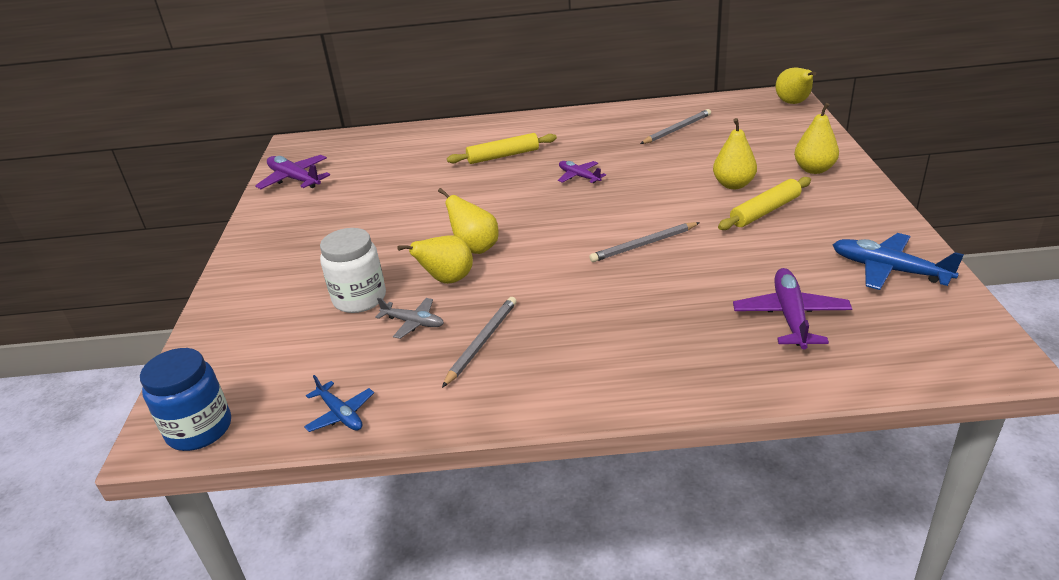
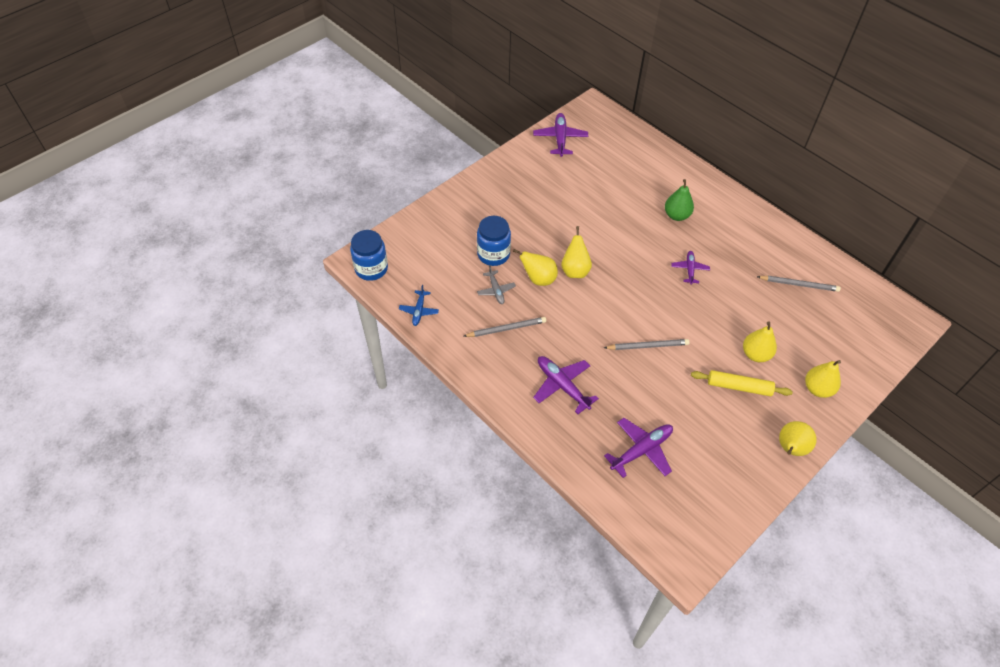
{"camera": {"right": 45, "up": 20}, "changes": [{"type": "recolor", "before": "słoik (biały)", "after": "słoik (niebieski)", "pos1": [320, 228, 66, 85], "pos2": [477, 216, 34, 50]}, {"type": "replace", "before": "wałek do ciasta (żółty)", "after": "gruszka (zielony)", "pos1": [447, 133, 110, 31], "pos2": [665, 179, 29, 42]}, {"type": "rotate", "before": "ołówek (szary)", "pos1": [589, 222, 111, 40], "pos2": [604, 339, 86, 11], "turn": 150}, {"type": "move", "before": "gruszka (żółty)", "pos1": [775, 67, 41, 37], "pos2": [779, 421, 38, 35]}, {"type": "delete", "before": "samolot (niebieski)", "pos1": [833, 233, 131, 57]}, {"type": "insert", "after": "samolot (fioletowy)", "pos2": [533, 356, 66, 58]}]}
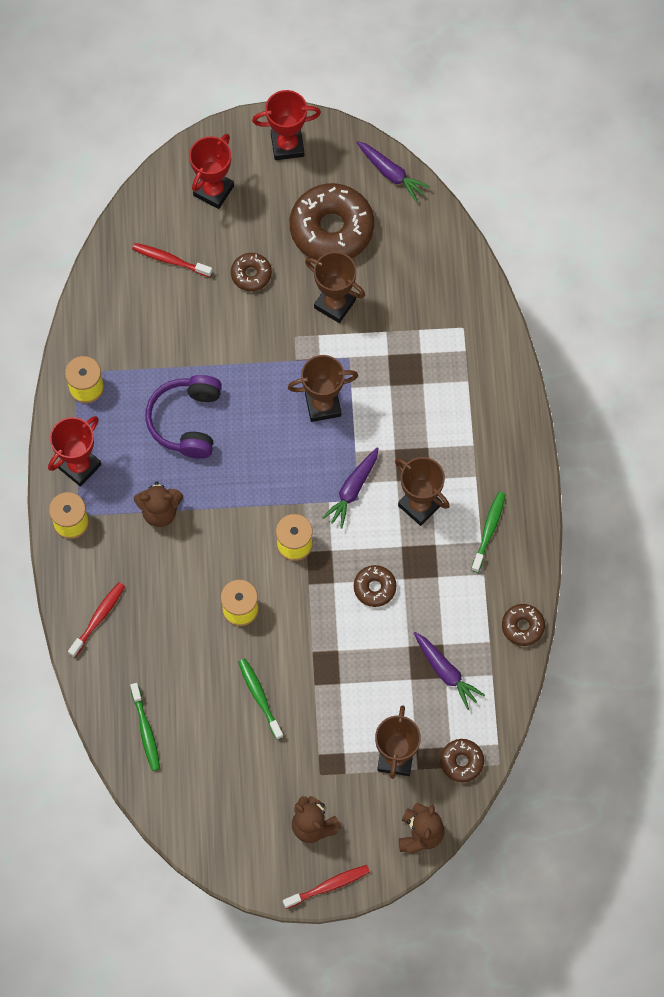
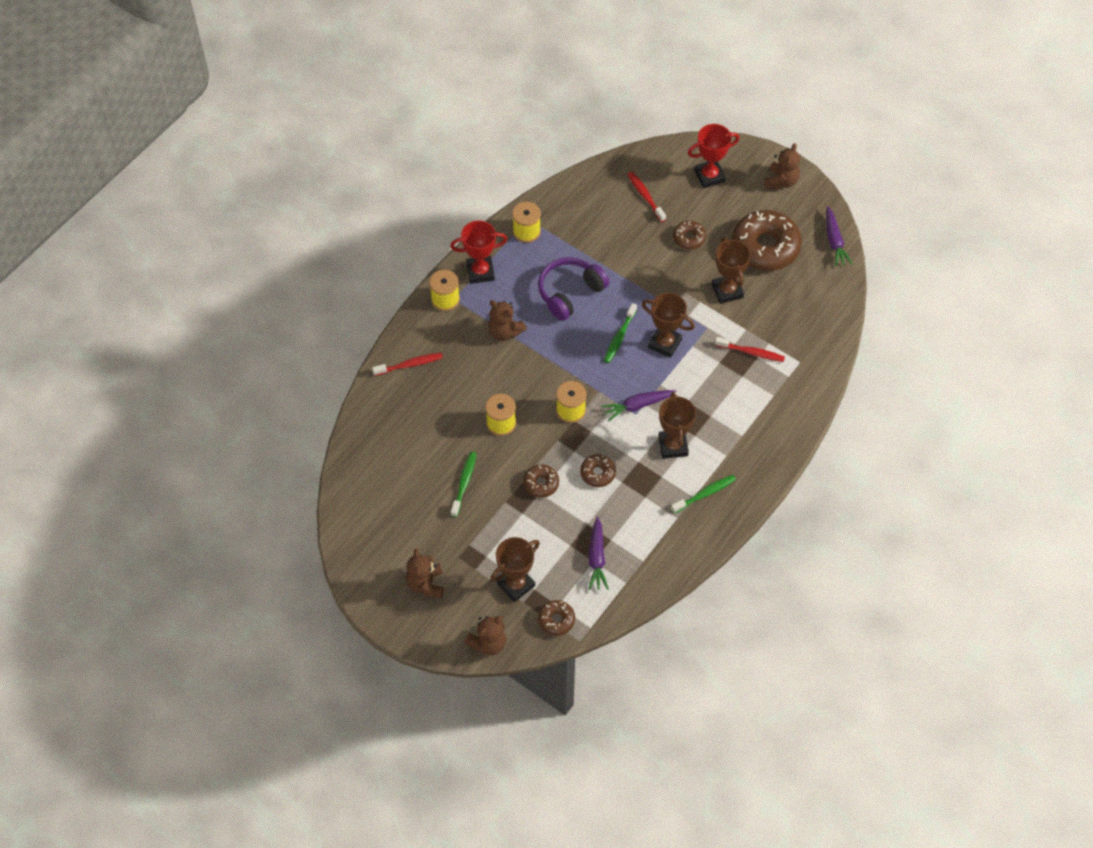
{"camera": {"right": 40, "up": -10}, "changes": [{"type": "move", "before": "szczoteczka do zębów (zielony)", "pos1": [130, 683, 30, 88], "pos2": [604, 303, 33, 60]}, {"type": "replace", "before": "puchar (czerwony)", "after": "miś (brązowy)", "pos1": [252, 90, 69, 70], "pos2": [764, 143, 36, 47]}, {"type": "move", "before": "szczoteczka do zębów (czerwony)", "pos1": [283, 865, 87, 44], "pos2": [715, 337, 70, 25]}, {"type": "move", "before": "donut (brązowy)", "pos1": [502, 604, 43, 42], "pos2": [523, 464, 36, 34]}]}
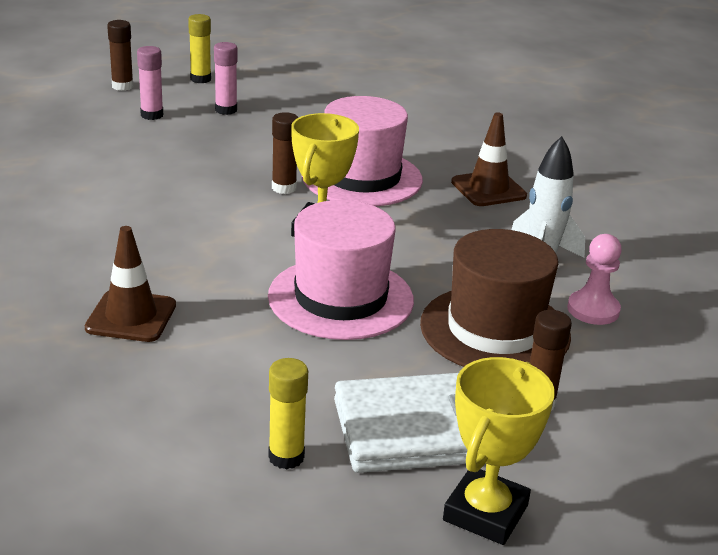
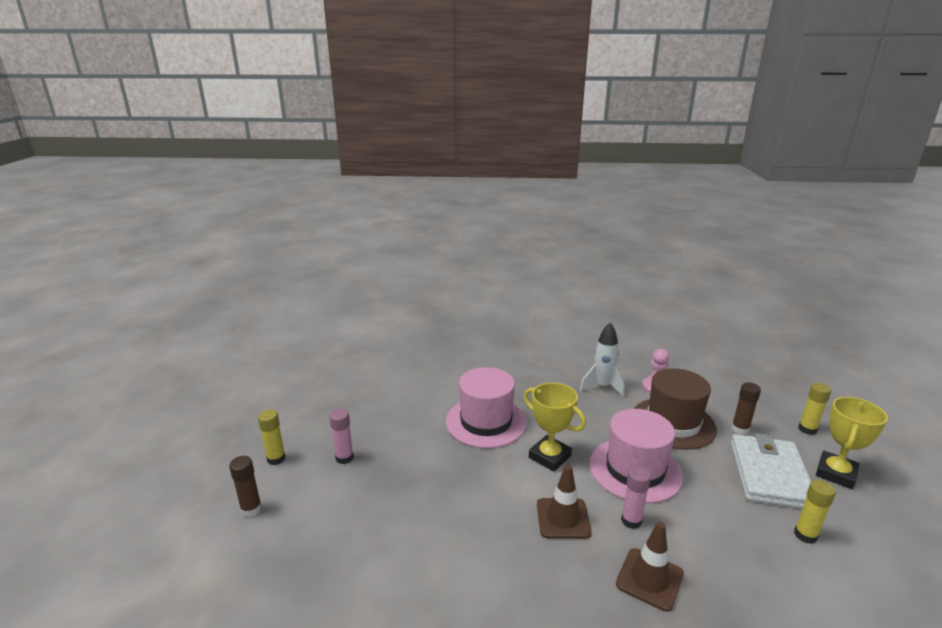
{"camera": {"right": -65, "up": -5}, "changes": [{"type": "move", "before": "klej w sztyfcie (różowy)", "pos1": [137, 46, 26, 74], "pos2": [621, 466, 30, 63]}, {"type": "delete", "before": "klej w sztyfcie (brązowy)", "pos1": [272, 112, 26, 82]}, {"type": "rotate", "before": "puchar (żółty)", "pos1": [443, 357, 112, 188], "pos2": [816, 397, 72, 92], "turn": 75}, {"type": "move", "before": "pachołek (brązowy)", "pos1": [451, 112, 76, 94], "pos2": [537, 465, 55, 74]}, {"type": "insert", "after": "klej w sztyfcie (żółty)", "pos2": [798, 383, 33, 52]}]}
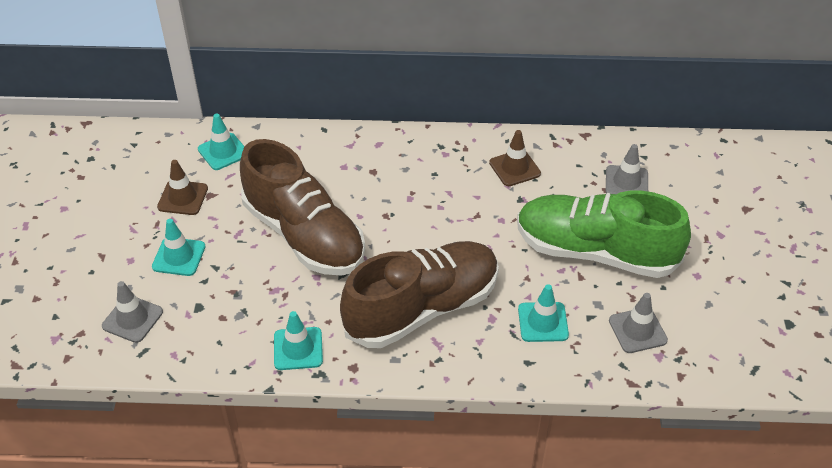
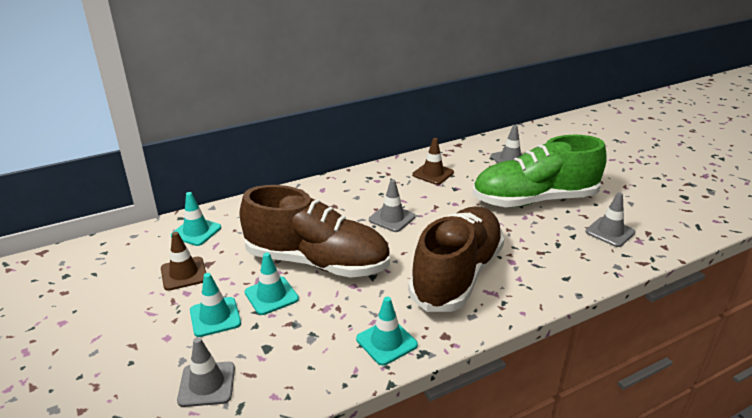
{"camera": {"right": -30, "up": -15}, "changes": [{"type": "move", "before": "pachołek (turkusowy)", "pos1": [518, 284, 51, 58], "pos2": [245, 252, 54, 63]}, {"type": "insert", "after": "pachołek (szary)", "pos2": [369, 179, 47, 53]}]}
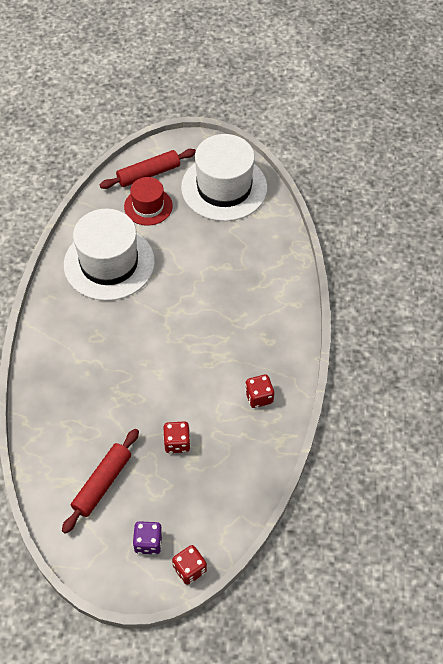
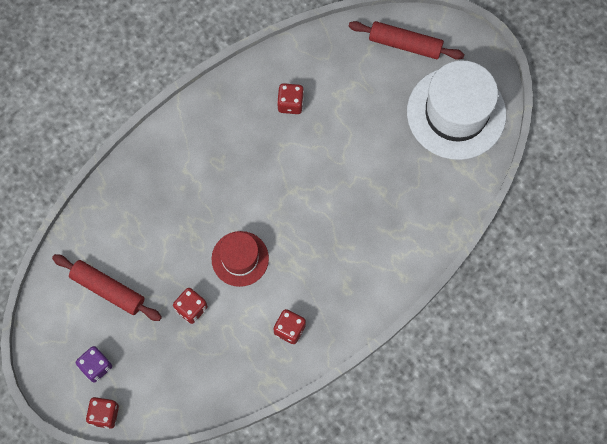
{"camera": {"right": 45, "up": 15}, "changes": [{"type": "rotate", "before": "wałek do ciasta (czerwony)", "pos1": [62, 429, 77, 105], "pos2": [52, 254, 110, 67], "turn": 45}, {"type": "replace", "before": "kapelusz (biały)", "after": "kostka do gry (czerwony)", "pos1": [64, 209, 91, 92], "pos2": [277, 83, 27, 31]}, {"type": "move", "before": "kapelusz (czerwony)", "pos1": [124, 177, 49, 49], "pos2": [211, 231, 58, 56]}]}
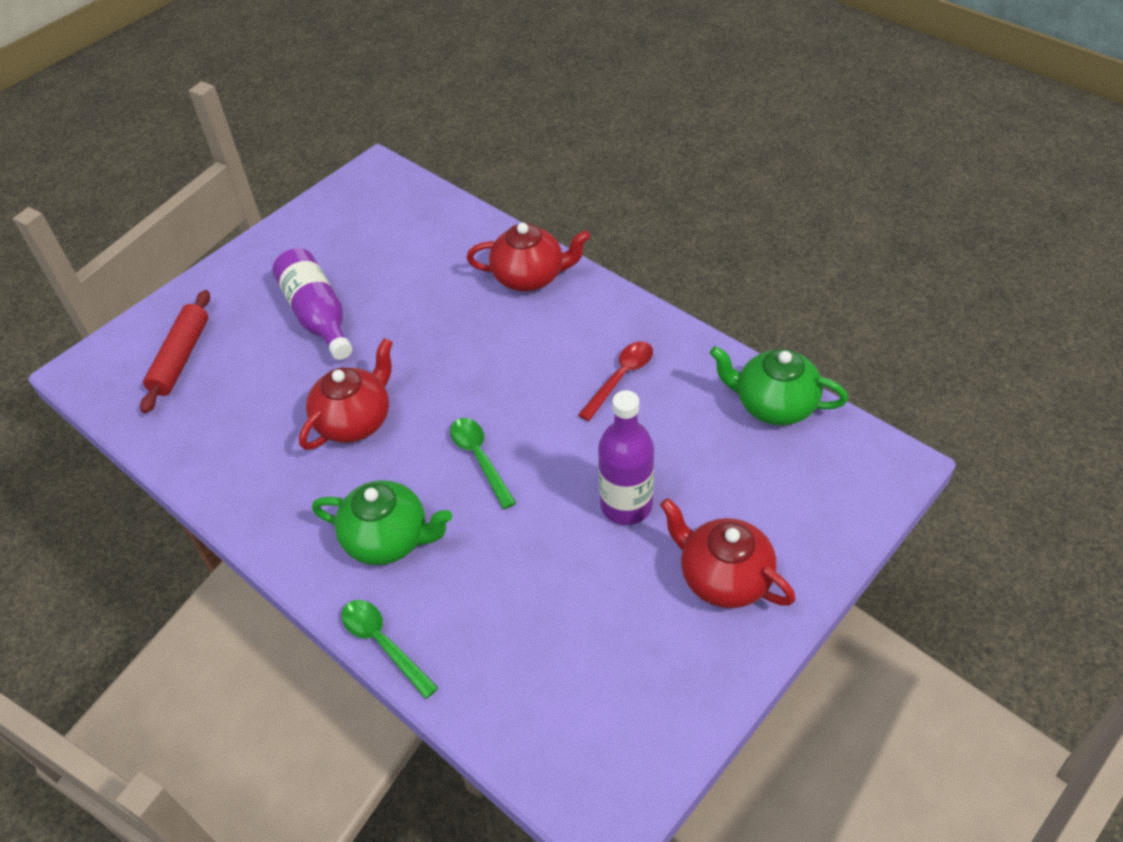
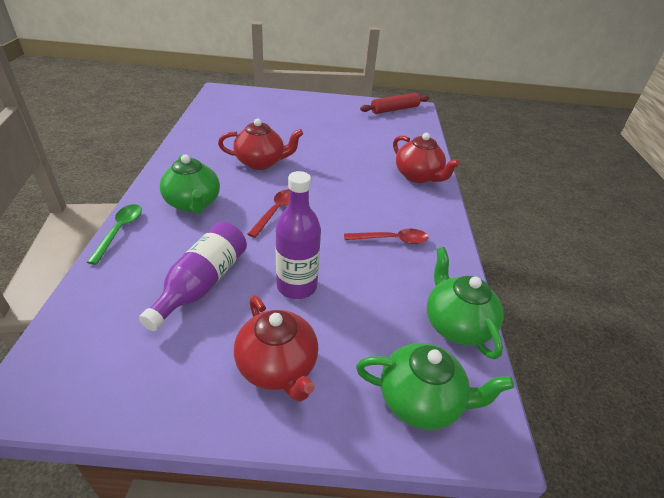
{"camera": {"right": 45, "up": -10}, "changes": [{"type": "move", "before": "wałek do ciasta (czerwony)", "pos1": [140, 290, 70, 123], "pos2": [360, 93, 69, 21]}, {"type": "move", "before": "butelka (fioletowy)", "pos1": [272, 248, 80, 112], "pos2": [139, 222, 108, 109]}, {"type": "recolor", "before": "łyżka (zielony)", "after": "łyżka (czerwony)", "pos1": [450, 418, 66, 91], "pos2": [248, 189, 42, 49]}, {"type": "rotate", "before": "imbryk (czerwony)", "pos1": [660, 498, 136, 110], "pos2": [234, 296, 84, 106], "turn": 150}, {"type": "insert", "after": "imbryk (zielony)", "pos2": [356, 343, 158, 87]}]}
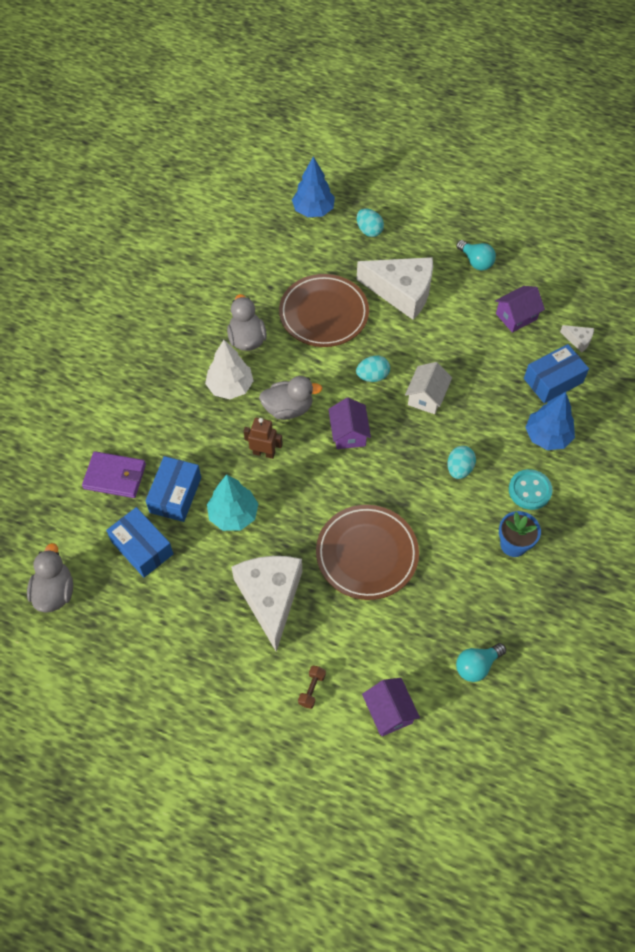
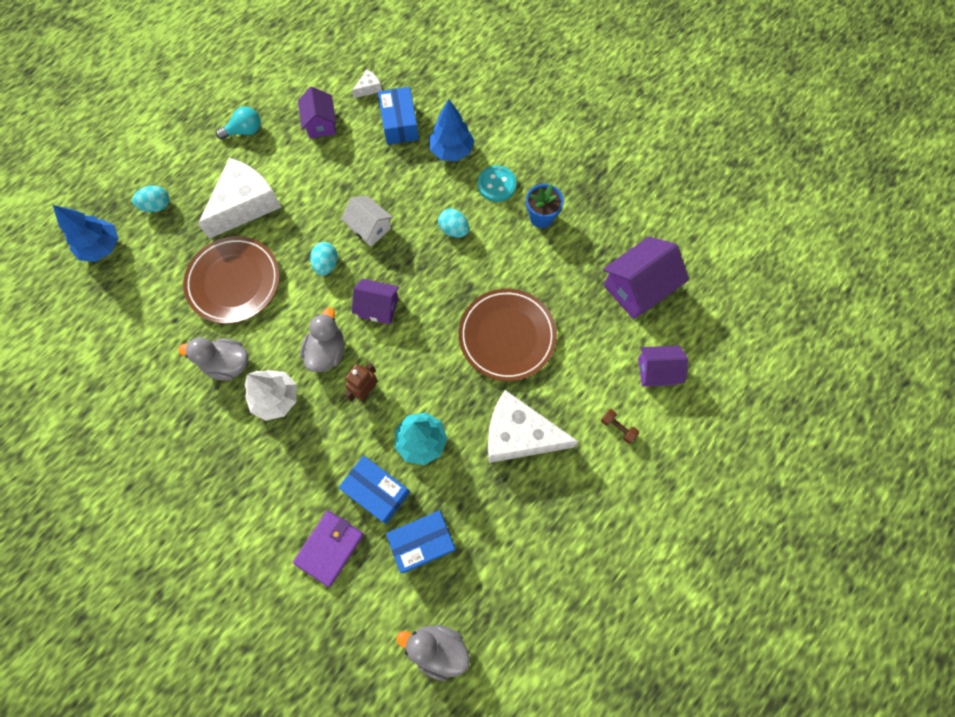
{"camera": {"right": -70, "up": 10}, "changes": [{"type": "replace", "before": "żarówka (turkusowy)", "after": "domek (fioletowy)", "pos1": [456, 643, 50, 39], "pos2": [603, 237, 86, 82]}]}
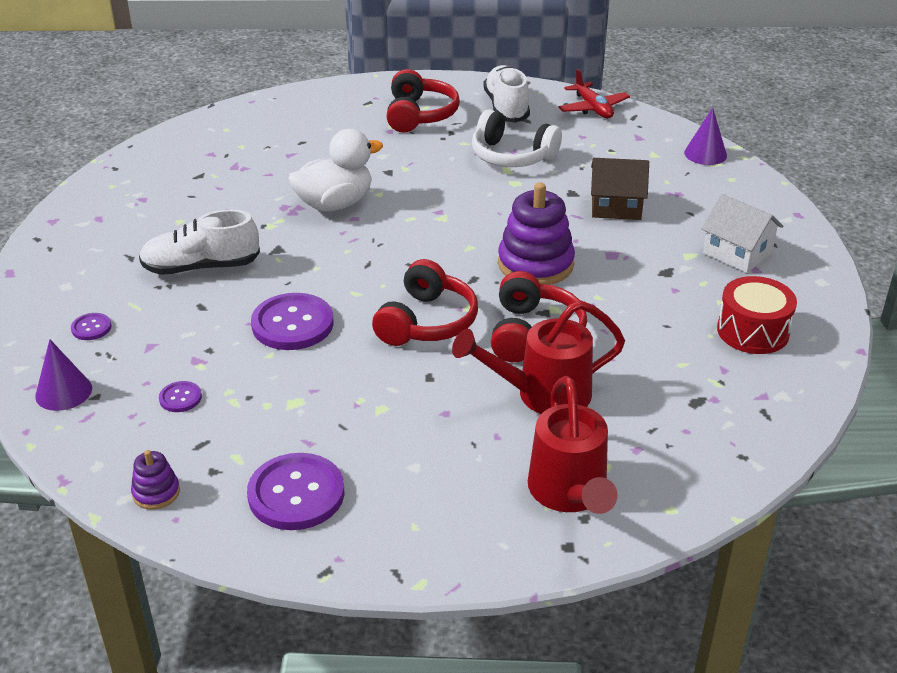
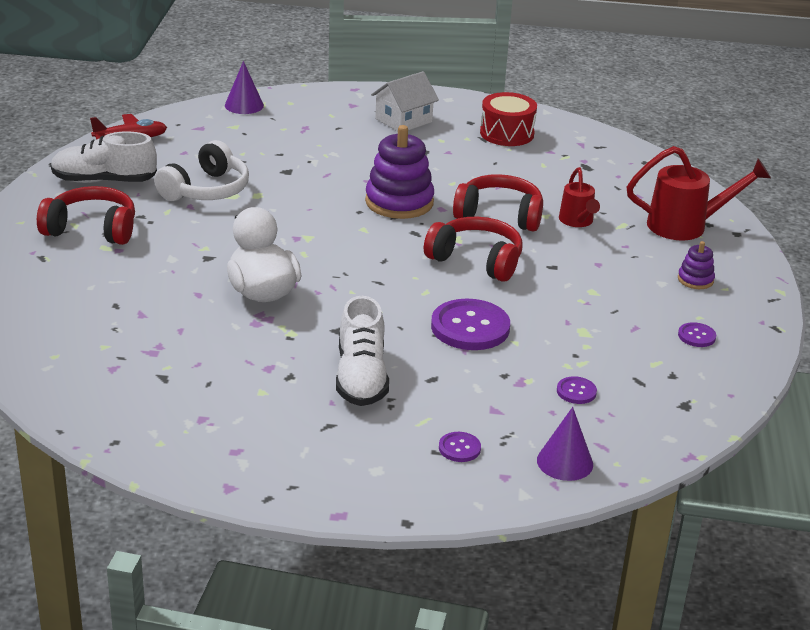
{"camera": {"right": -85, "up": -5}, "changes": [{"type": "move", "before": "zabawka nakładanka (fioletowy)", "pos1": [131, 450, 49, 60], "pos2": [678, 241, 37, 48]}, {"type": "resize", "before": "guzik (fioletowy)", "pos1": [247, 453, 98, 77], "pos2": [678, 322, 38, 25], "scale": 0.48}, {"type": "resize", "before": "konewka (czerwony)", "pos1": [452, 300, 173, 114], "pos2": [559, 167, 41, 60], "scale": 0.6}, {"type": "delete", "before": "domek (brązowy)", "pos1": [591, 158, 58, 62]}]}
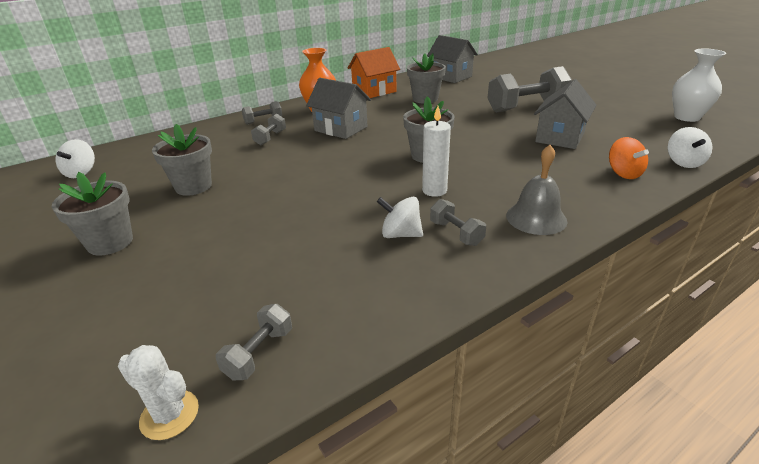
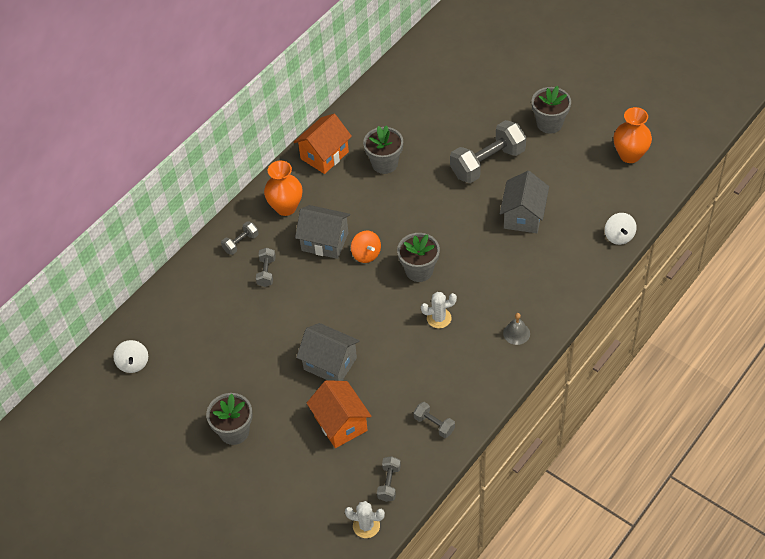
{"camera": {"right": -15, "up": 20}, "changes": [{"type": "move", "before": "doniczka (szary)", "pos1": [152, 124, 60, 72], "pos2": [532, 86, 39, 48]}, {"type": "delete", "before": "bączek (biały)", "pos1": [377, 197, 46, 41]}, {"type": "replace", "before": "świeca (biały)", "after": "kaktus (biały)", "pos1": [422, 106, 29, 91], "pos2": [421, 292, 36, 36]}, {"type": "move", "before": "domek (szary)", "pos1": [427, 35, 51, 48], "pos2": [296, 323, 64, 58]}, {"type": "move", "before": "hantel (szary)", "pos1": [430, 199, 56, 47], "pos2": [413, 402, 42, 36]}, {"type": "resize", "before": "dzwonek (szary)", "pos1": [506, 145, 62, 90], "pos2": [503, 313, 27, 32], "scale": 0.65}, {"type": "move", "before": "bączek (pomarańczowy)", "pos1": [609, 137, 40, 42], "pos2": [351, 230, 30, 33]}, {"type": "recolor", "before": "wazon (biały)", "after": "wazon (pomarańczowy)", "pos1": [672, 49, 54, 73], "pos2": [613, 107, 39, 56]}, {"type": "insert", "after": "domek (pomarańczowy)", "pos2": [307, 380, 65, 68]}]}
